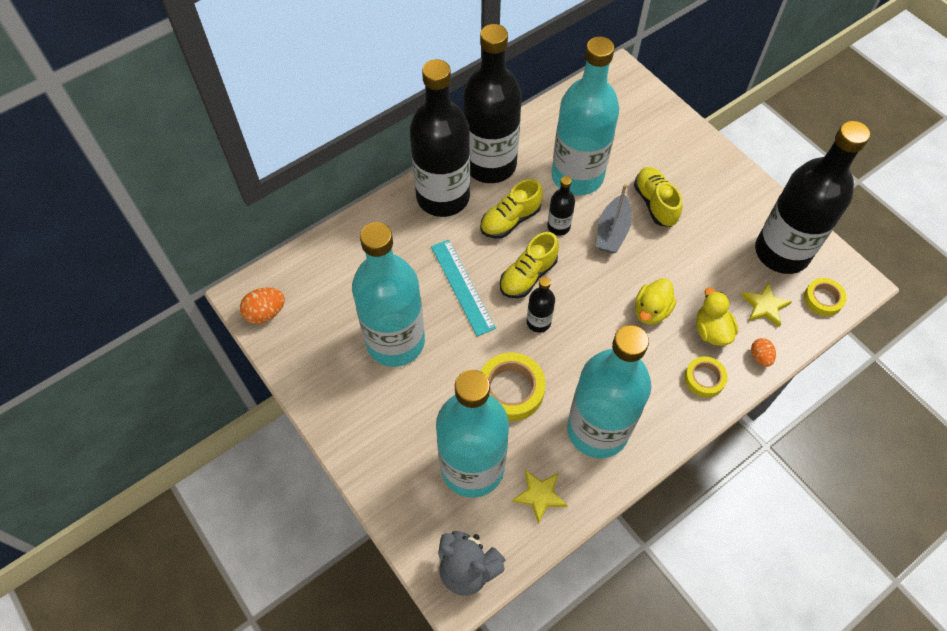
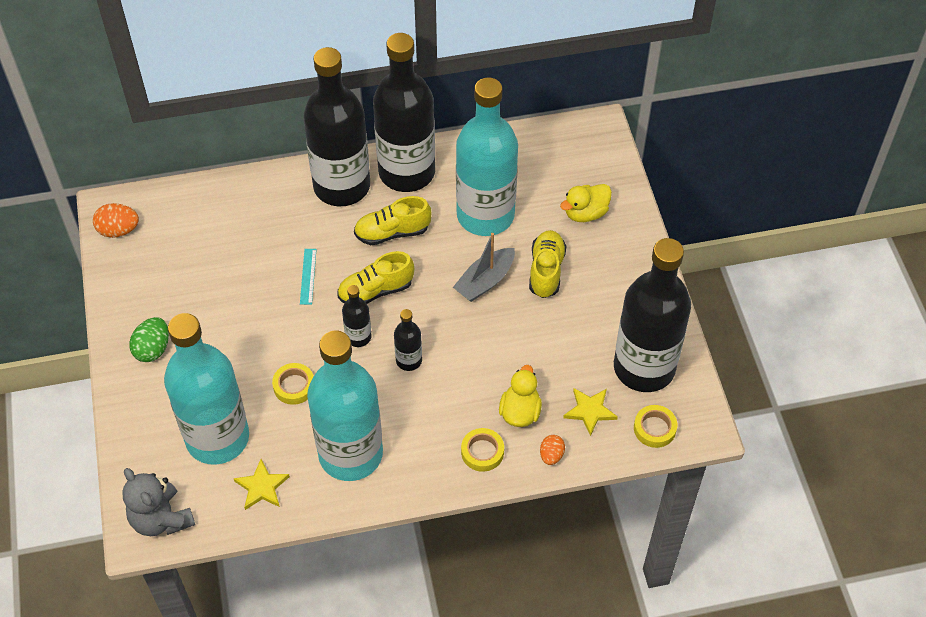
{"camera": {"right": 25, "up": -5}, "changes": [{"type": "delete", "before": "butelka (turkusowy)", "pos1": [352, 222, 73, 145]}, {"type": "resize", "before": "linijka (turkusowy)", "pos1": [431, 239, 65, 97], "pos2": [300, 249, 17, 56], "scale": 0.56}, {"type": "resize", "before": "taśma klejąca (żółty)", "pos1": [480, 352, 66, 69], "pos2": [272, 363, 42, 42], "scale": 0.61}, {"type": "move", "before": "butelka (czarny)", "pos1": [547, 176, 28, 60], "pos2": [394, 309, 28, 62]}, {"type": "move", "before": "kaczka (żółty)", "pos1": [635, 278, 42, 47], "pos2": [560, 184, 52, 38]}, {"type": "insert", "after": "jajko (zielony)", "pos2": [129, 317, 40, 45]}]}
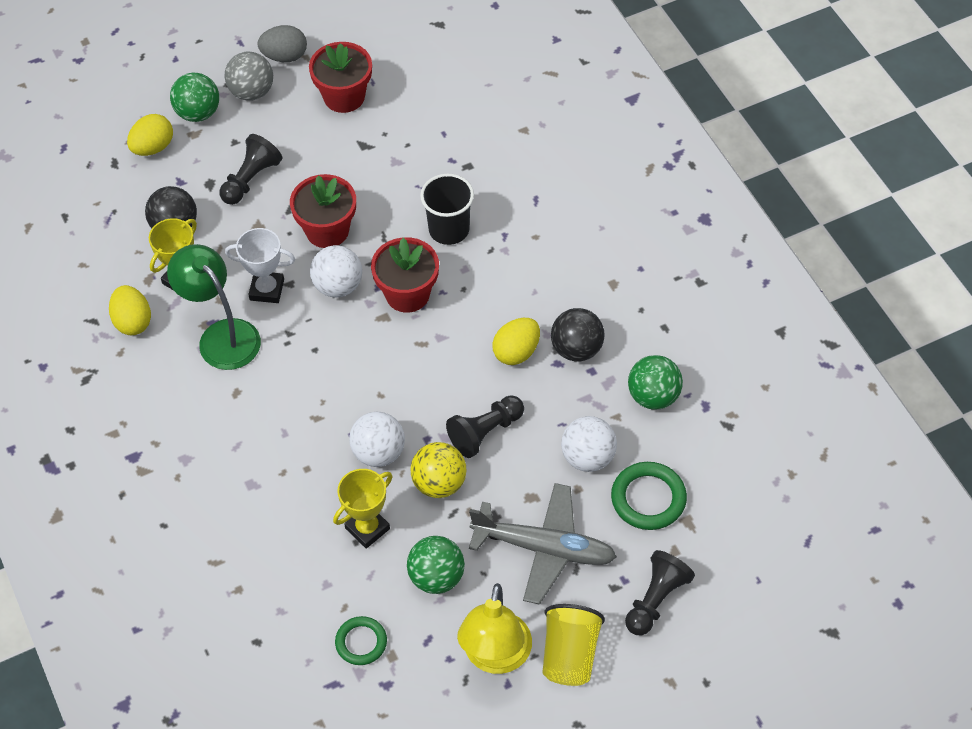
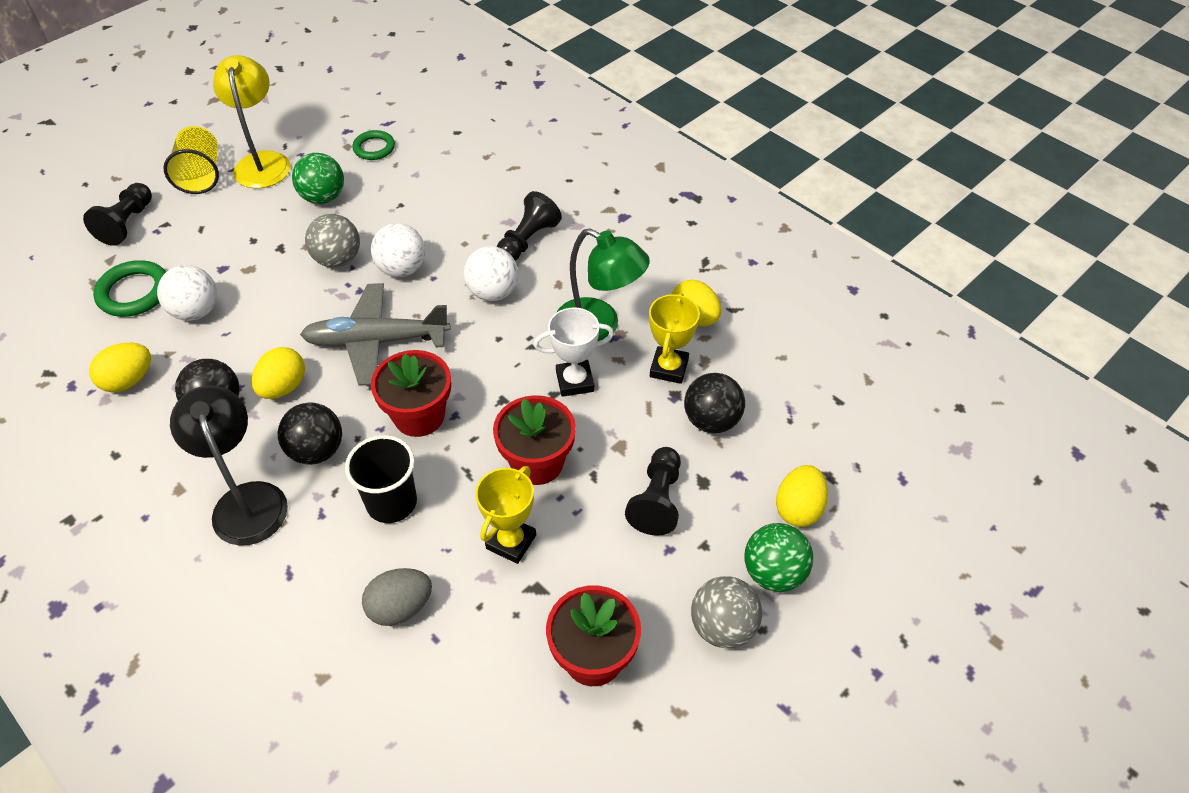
{"camera": {"right": 160, "up": -5}, "changes": [{"type": "move", "before": "jajko (szary)", "pos1": [257, 25, 50, 37], "pos2": [362, 568, 70, 58]}, {"type": "move", "before": "piłka (biały)", "pos1": [310, 245, 52, 53], "pos2": [464, 246, 55, 55]}, {"type": "move", "before": "puchar (żółty)", "pos1": [333, 469, 60, 80], "pos2": [475, 466, 61, 98]}, {"type": "recolor", "before": "piłka (żółty)", "after": "piłka (szary)", "pos1": [411, 442, 56, 56], "pos2": [305, 214, 55, 53]}, {"type": "move", "before": "pionek (czarny)", "pos1": [446, 395, 78, 63], "pos2": [497, 191, 65, 69]}, {"type": "move", "before": "samolot (szary)", "pos1": [469, 483, 148, 122], "pos2": [300, 283, 151, 103]}, {"type": "replace", "before": "piłka (zielony)", "after": "jajko (żółty)", "pos1": [628, 355, 55, 55], "pos2": [89, 343, 62, 49]}, {"type": "insert", "after": "lampka (czarny)", "pos2": [170, 386, 118, 160]}, {"type": "insert", "after": "piłka (czarny)", "pos2": [278, 402, 64, 63]}]}
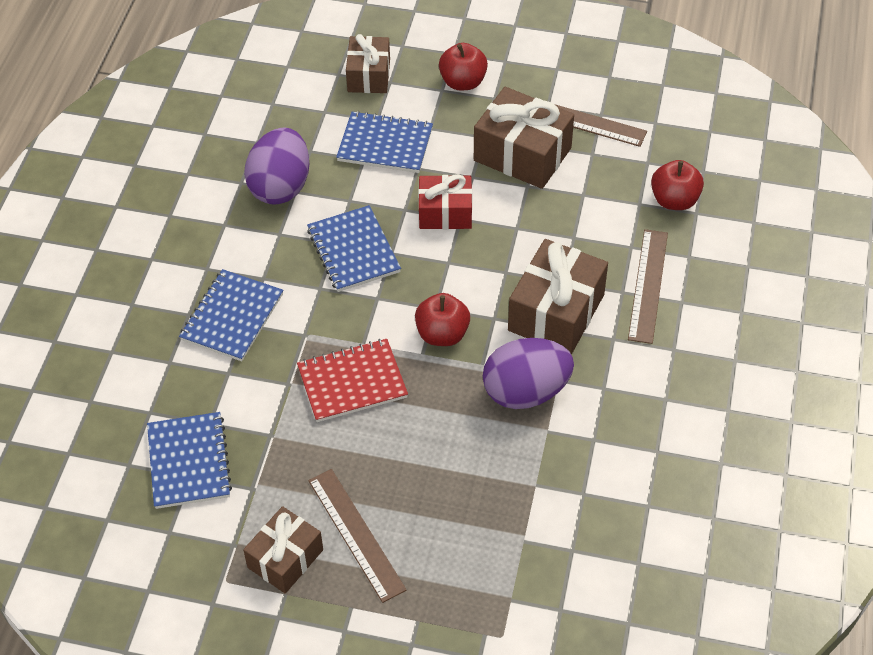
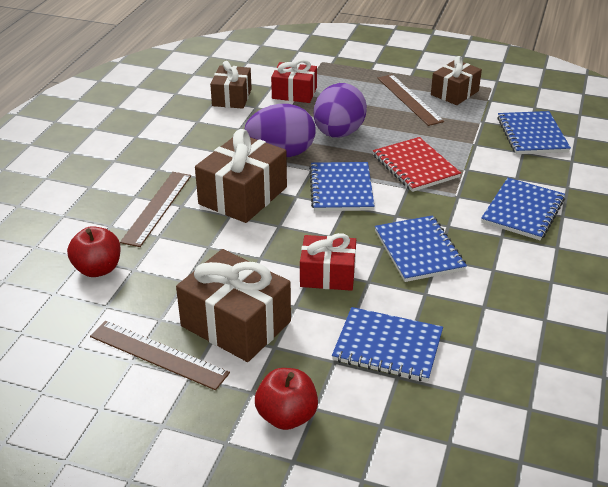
{"camera": {"right": -175, "up": -15}, "changes": [{"type": "move", "before": "jajko (fioletowy)", "pos1": [244, 127, 65, 78], "pos2": [314, 83, 53, 55]}, {"type": "rotate", "before": "zeszyt (czerwony)", "pos1": [297, 339, 111, 83], "pos2": [373, 137, 88, 55], "turn": 75}, {"type": "move", "before": "prezent (brązowy)", "pos1": [346, 34, 44, 59], "pos2": [210, 61, 42, 48]}, {"type": "replace", "before": "jabłko (czerwony)", "after": "zeszyt (niebieski)", "pos1": [415, 293, 55, 53], "pos2": [309, 162, 66, 49]}, {"type": "insert", "after": "prezent (czerwony)", "pos2": [271, 59, 46, 44]}]}
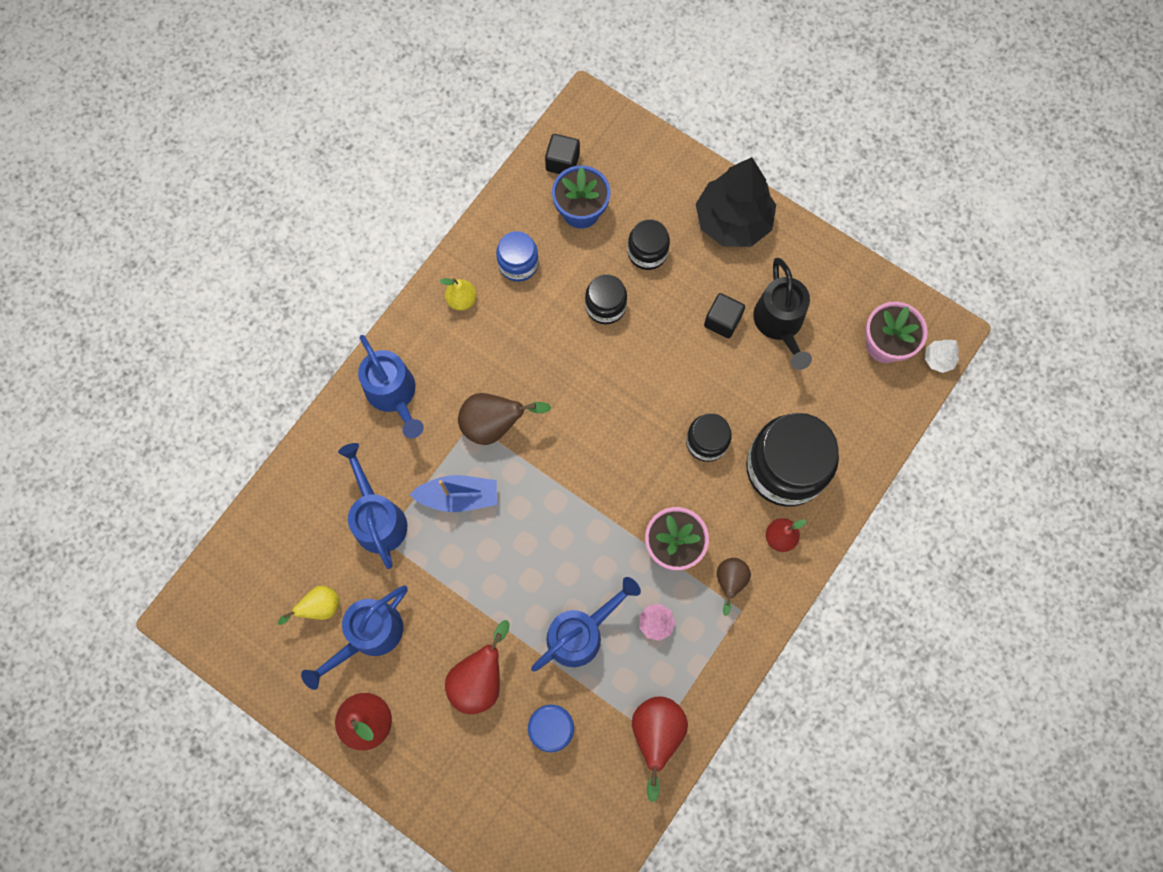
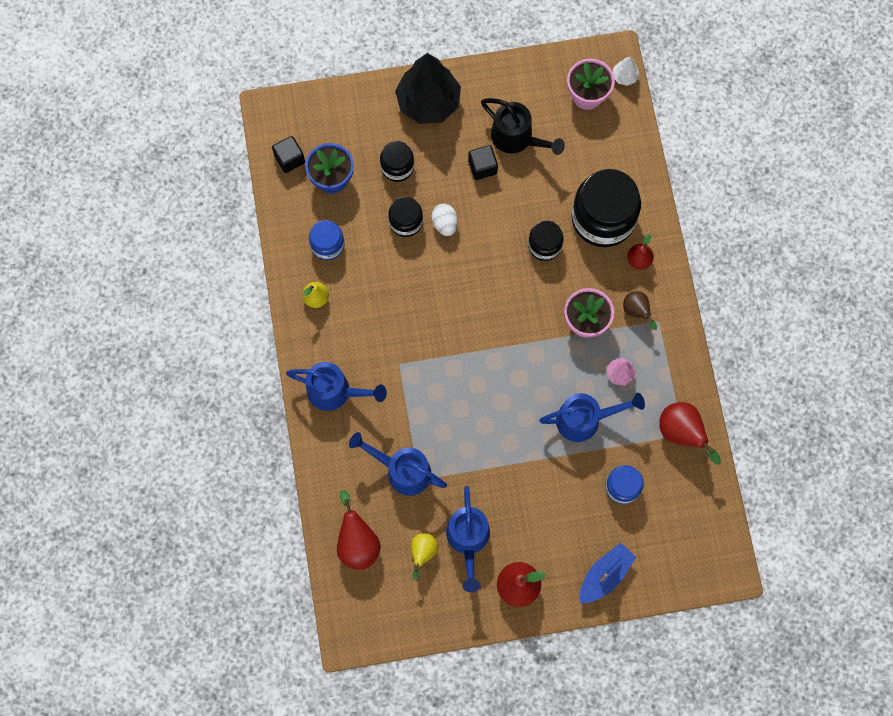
{"camera": {"right": -45, "up": 0}, "changes": [{"type": "move", "before": "łódka (niebieski)", "pos1": [409, 475, 88, 37], "pos2": [579, 543, 57, 60]}, {"type": "move", "before": "gruszka (czerwony)", "pos1": [445, 620, 65, 94], "pos2": [337, 490, 44, 80]}, {"type": "delete", "before": "gruszka (brązowy)", "pos1": [458, 393, 93, 52]}, {"type": "rotate", "before": "konewka (niebieski)", "pos1": [531, 577, 110, 95], "pos2": [539, 393, 106, 49], "turn": 75}, {"type": "insert", "after": "jajko (biały)", "pos2": [431, 204, 27, 32]}]}
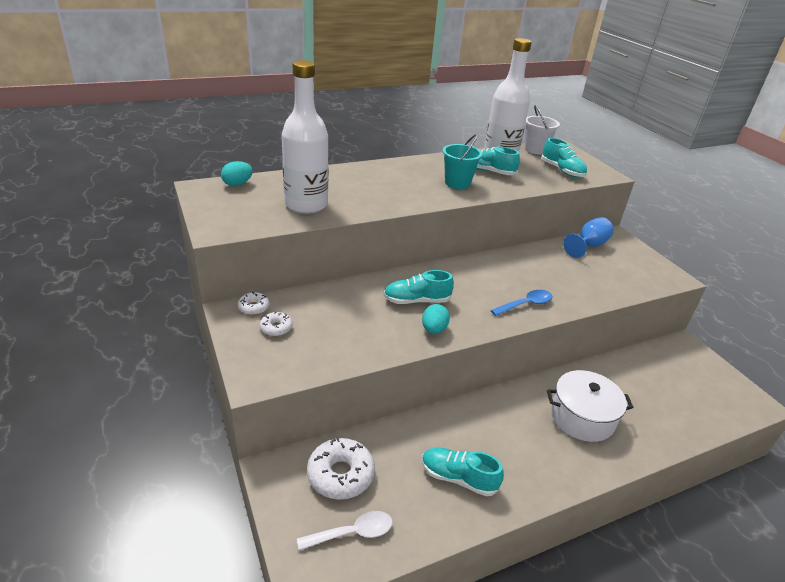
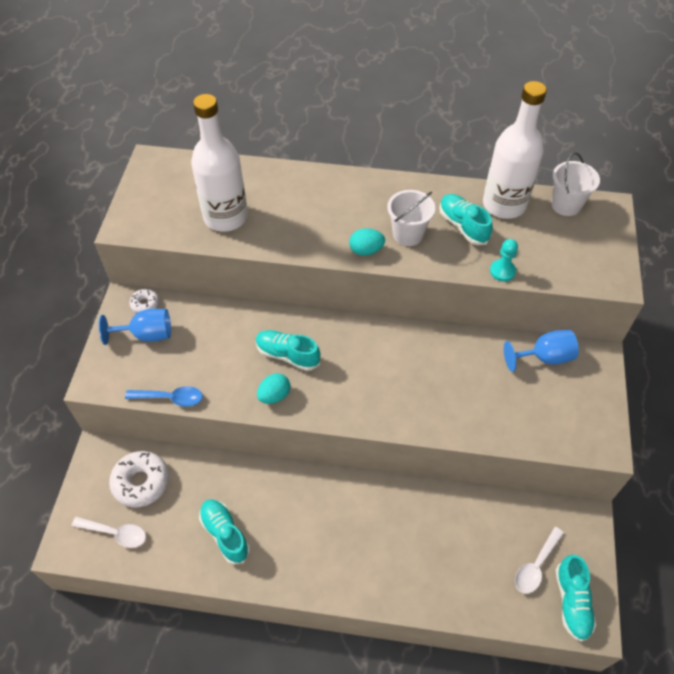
{"camera": {"right": 35, "up": 20}, "changes": [{"type": "move", "before": "jajko (turkusowy)", "pos1": [221, 161, 32, 25], "pos2": [349, 228, 36, 28]}, {"type": "replace", "before": "donut (biały)", "after": "kielich (niebieski)", "pos1": [260, 312, 33, 24], "pos2": [99, 309, 72, 36]}, {"type": "recolor", "before": "wiadro (turkusowy)", "after": "wiadro (biały)", "pos1": [442, 134, 41, 55], "pos2": [387, 190, 48, 56]}, {"type": "move", "before": "łyżka (niebieski)", "pos1": [491, 290, 61, 26], "pos2": [125, 386, 78, 21]}, {"type": "move", "before": "but (turkusowy)", "pos1": [541, 138, 46, 39], "pos2": [556, 555, 40, 87]}, {"type": "delete", "before": "garnek (biały)", "pos1": [547, 370, 86, 72]}, {"type": "insert", "after": "pionek (turkusowy)", "pos2": [490, 239, 28, 43]}, {"type": "insert", "after": "łyżka (biały)", "pos2": [515, 527, 49, 67]}]}
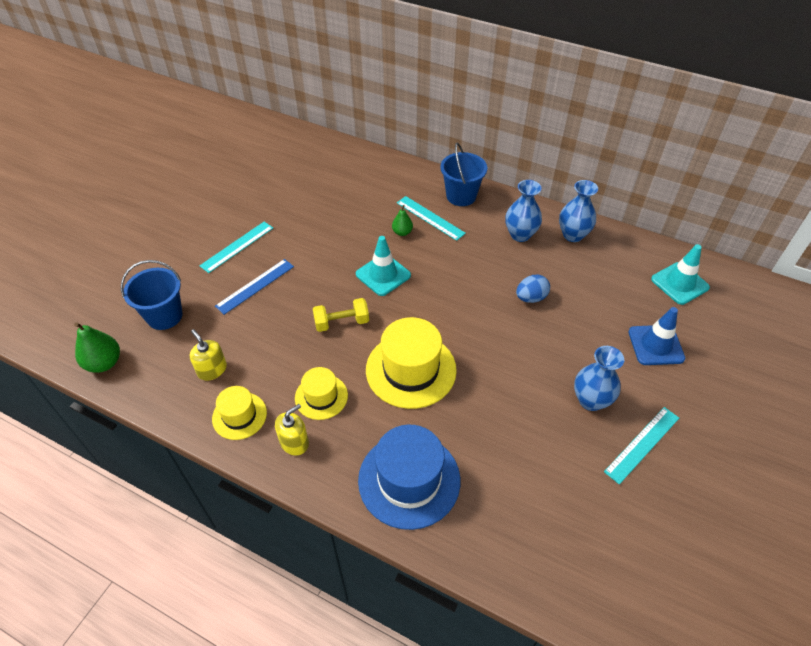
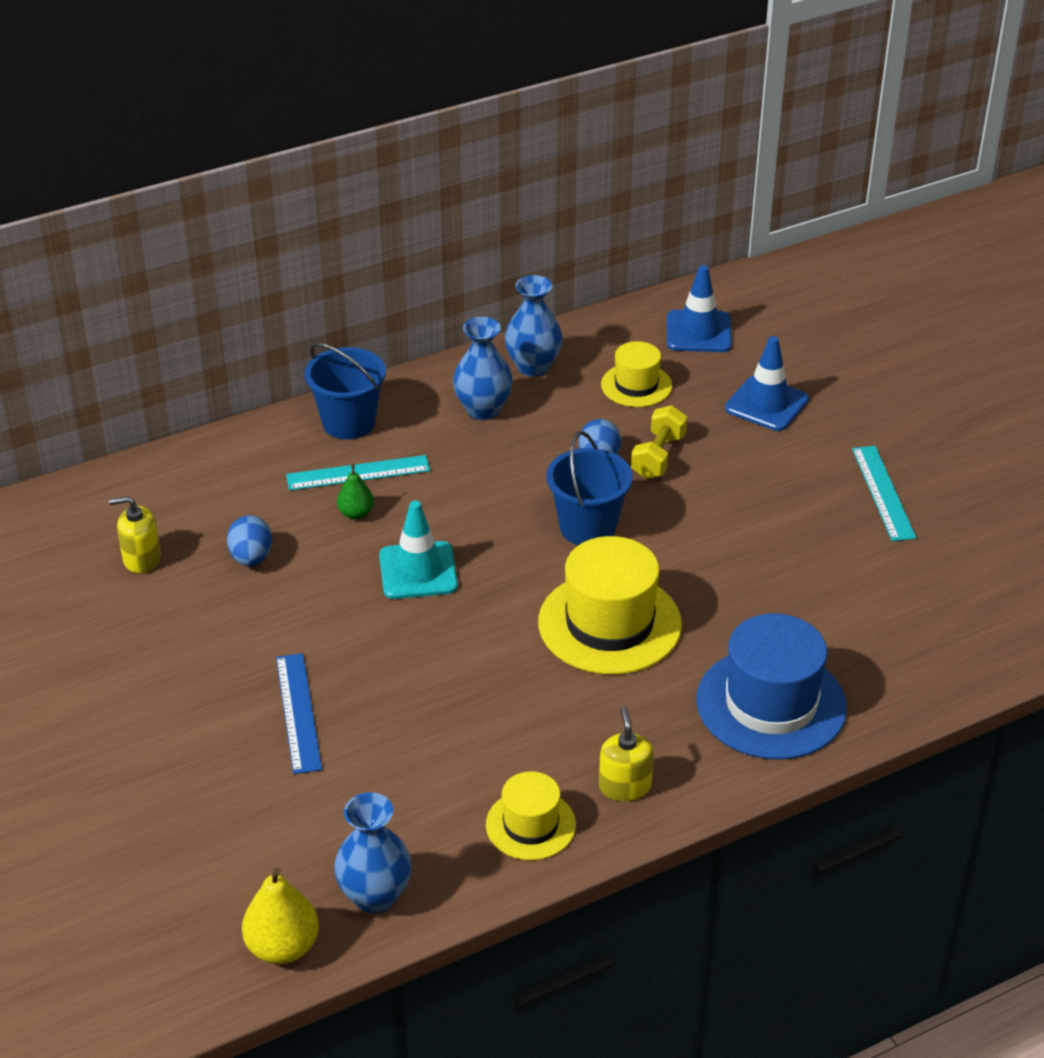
{"camera": {"right": -55, "up": -10}, "changes": [{"type": "recolor", "before": "gruszka (zielony)", "after": "gruszka (żółty)", "pos1": [74, 323, 46, 50], "pos2": [242, 868, 77, 96]}, {"type": "move", "before": "wiadro (niebieski)", "pos1": [121, 260, 62, 70], "pos2": [546, 431, 87, 114]}, {"type": "move", "before": "dozownik mydła (żółty)", "pos1": [190, 329, 37, 51], "pos2": [109, 496, 52, 77]}, {"type": "delete", "before": "linijka (turkusowy)", "pos1": [199, 222, 74, 51]}, {"type": "move", "before": "kapelusz (żółty)", "pos1": [295, 367, 53, 53], "pos2": [601, 341, 71, 66]}, {"type": "move", "before": "hantel (żółty)", "pos1": [313, 298, 56, 34], "pos2": [631, 405, 56, 74]}, {"type": "move", "before": "wazon (niebieski)", "pos1": [574, 346, 50, 65], "pos2": [334, 792, 78, 122]}, {"type": "recolor", "before": "pachołek (turkusowy)", "after": "pachołek (niebieski)", "pos1": [651, 244, 59, 61], "pos2": [667, 265, 65, 87]}, {"type": "insert", "after": "jajko (niebieski)", "pos2": [227, 515, 45, 51]}]}
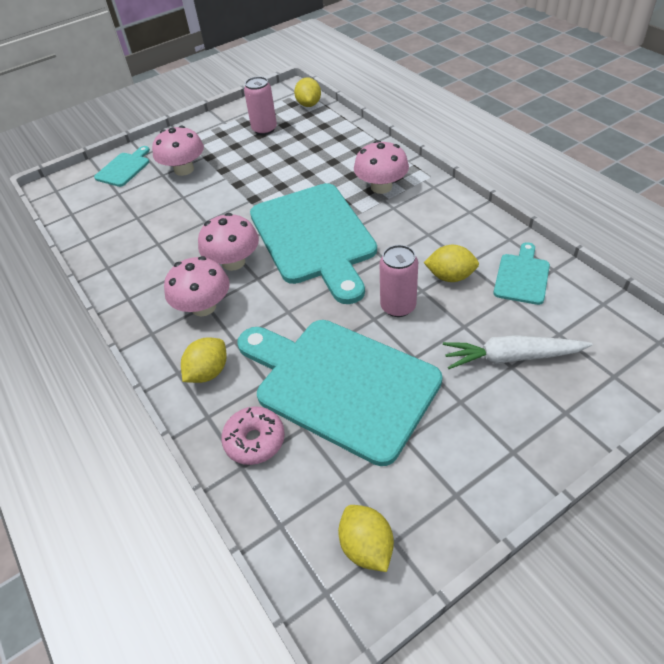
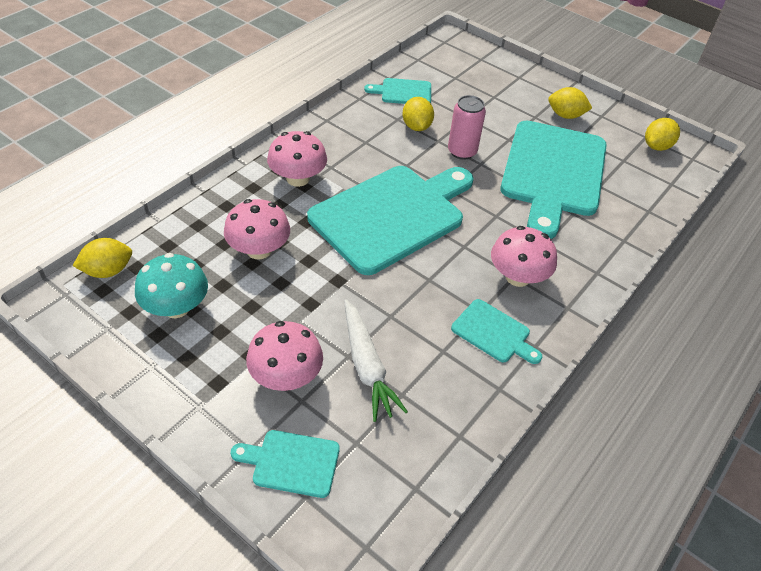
{"camera": {"right": -115, "up": 0}, "changes": [{"type": "move", "before": "cytryna (żółty)", "pos1": [181, 337, 46, 46], "pos2": [548, 87, 44, 32]}, {"type": "move", "before": "grzyb (różowy)", "pos1": [198, 213, 61, 58], "pos2": [224, 199, 66, 60]}, {"type": "delete", "before": "donut (różowy)", "pos1": [221, 406, 64, 59]}, {"type": "replace", "before": "puszka (różowy)", "after": "grzyb (turkusowy)", "pos1": [244, 76, 33, 59], "pos2": [135, 253, 73, 65]}, {"type": "move", "before": "marchewka (biały)", "pos1": [443, 335, 149, 34], "pos2": [344, 299, 64, 123]}, {"type": "insert", "after": "deska do krojenia (turkusowy)", "pos2": [451, 299, 91, 65]}]}
